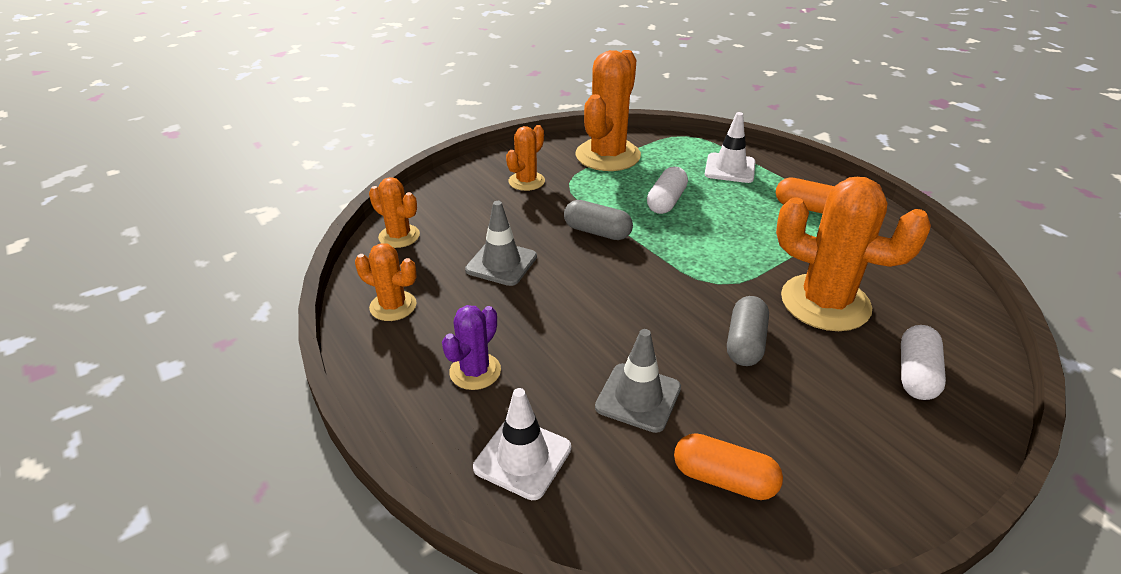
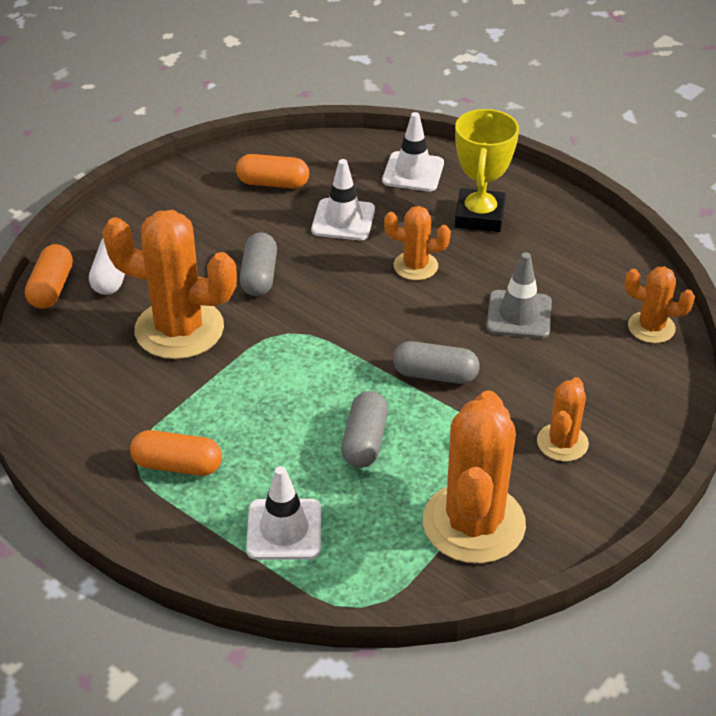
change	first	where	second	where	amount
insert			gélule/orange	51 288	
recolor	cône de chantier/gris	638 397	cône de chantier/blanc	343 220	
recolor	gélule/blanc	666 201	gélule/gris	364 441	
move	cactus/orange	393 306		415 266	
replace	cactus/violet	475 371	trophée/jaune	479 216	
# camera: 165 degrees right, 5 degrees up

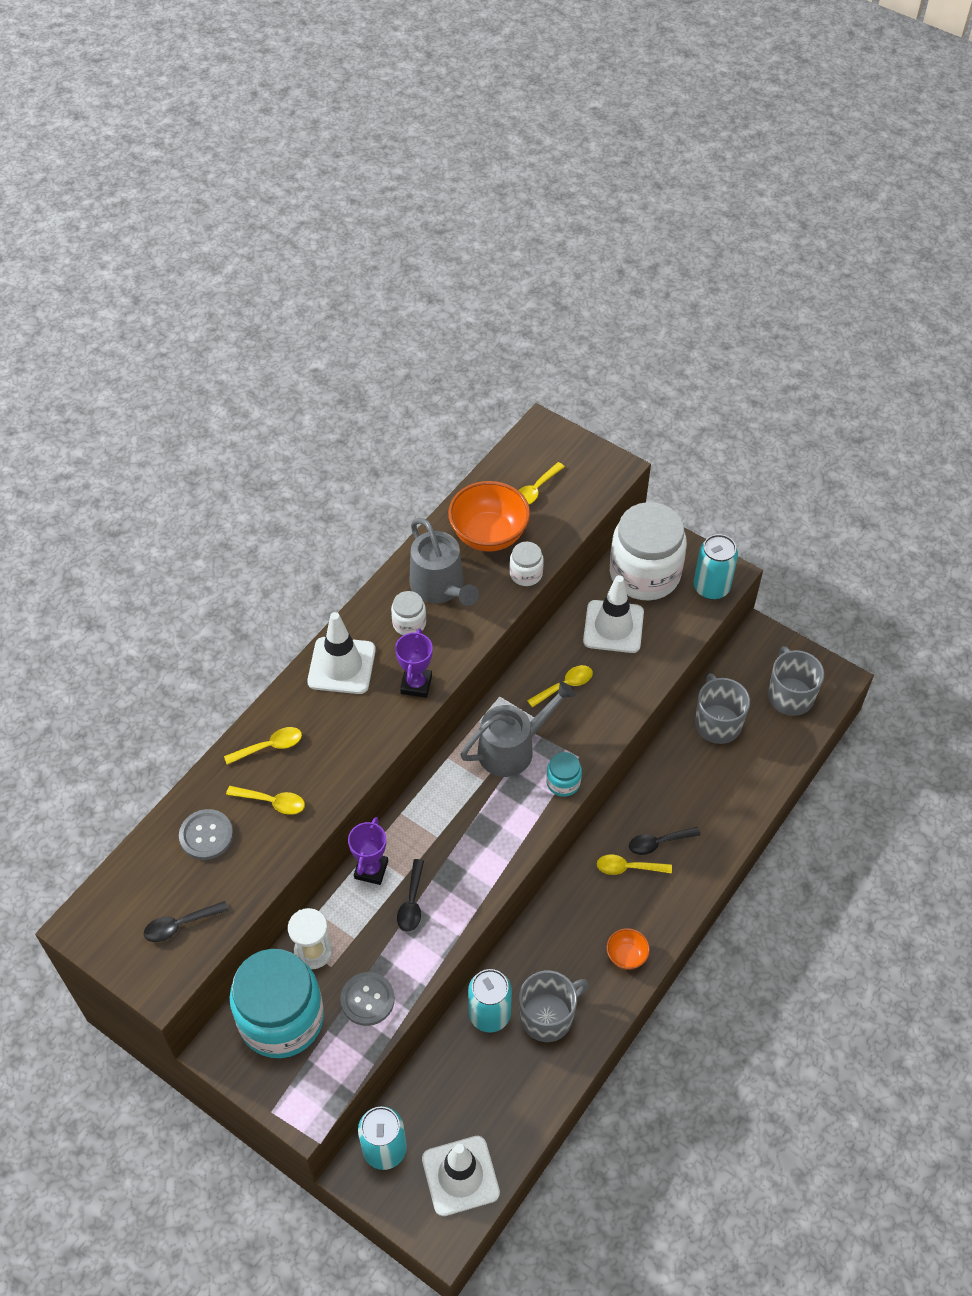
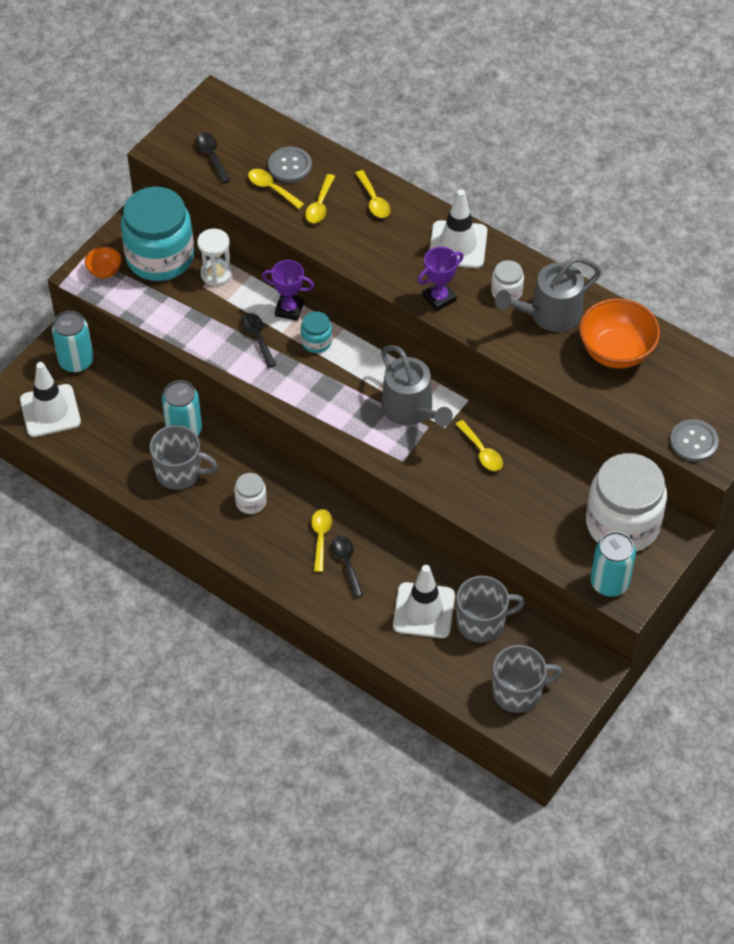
change	first	where	second	where	amount
move	bol/orange	626 955		105 271	
rotate	tasse/gris	548 1016		179 472	45 degrees counterclockwise
move	bocal/blanc	526 574		251 502	
rotate	cuillère/noir	412 902		257 338	60 degrees clockwise
move	cuillère/jaune	535 490		271 188	
move	bocal/turquoise	563 782		316 341	
move	cône de chantier/blanc	613 627		424 610	
rotate	trophée/violet	416 684		439 298	45 degrees counterclockwise
move	bouton/gris	367 999		693 442	
# camera: 90 degrees right, 0 degrees up

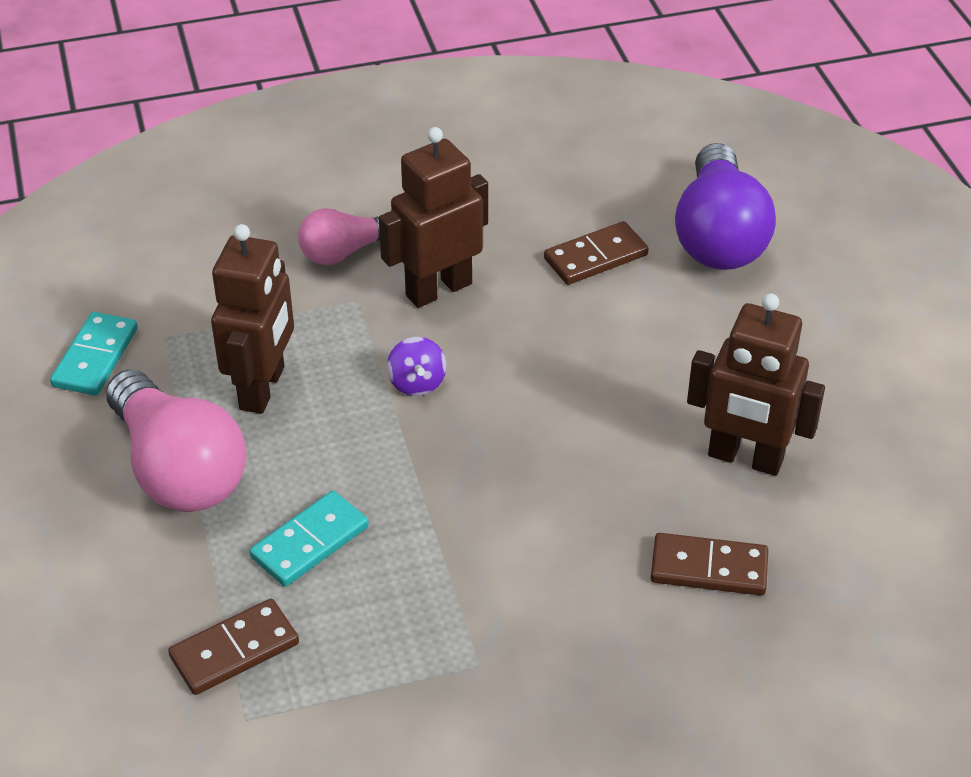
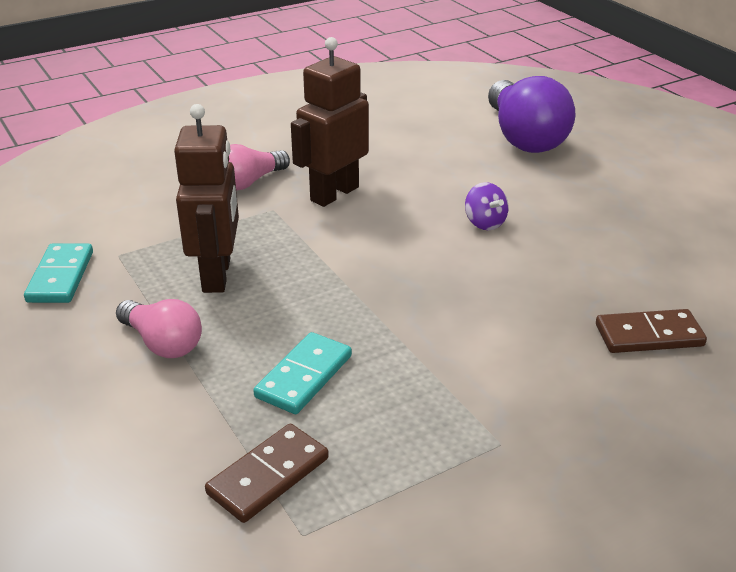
change	first	where	second	where	amount
resize	ampoule/rose	178 469		163 343	x0.57
move	toupie/violet	417 383		484 223	
delete	domino/marron	596 257			
delete	robot/marron	745 458			
# camera: 15 degrees left, 10 degrees down

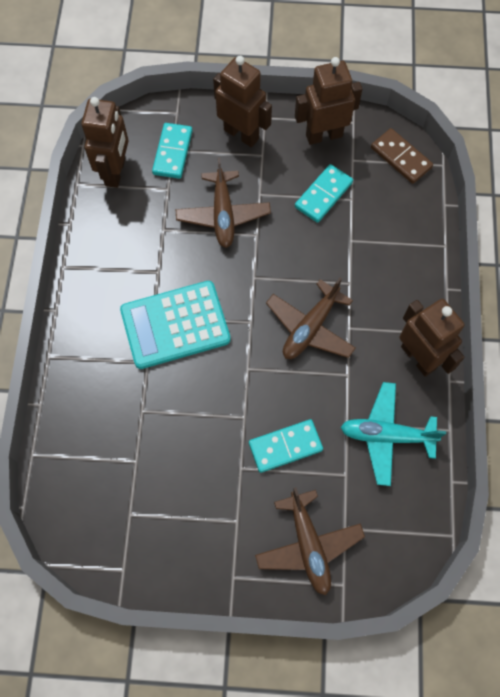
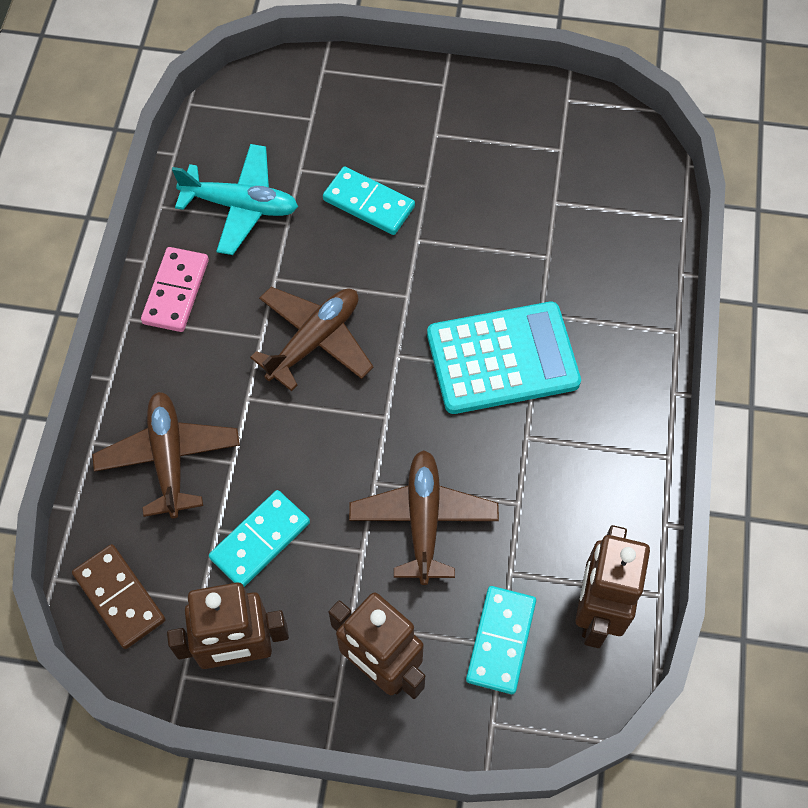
change	first	where	second	where	amount
move	avion/marron	308 545		169 458	
replace	robot/marron	418 357	domino/rose	176 291	
rotate	domino/turquoise	285 446		368 203	45 degrees clockwise
# camera: 175 degrees left, 5 degrees down

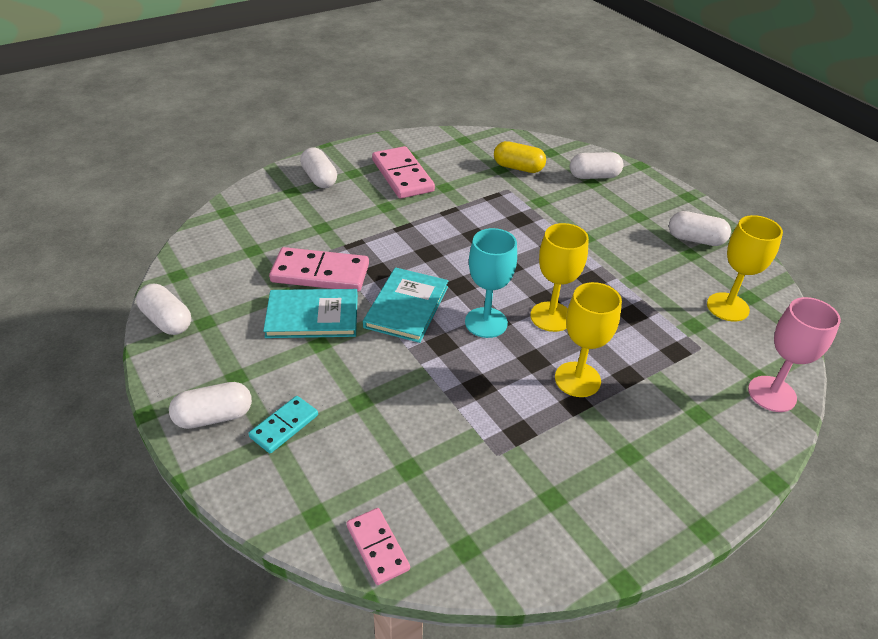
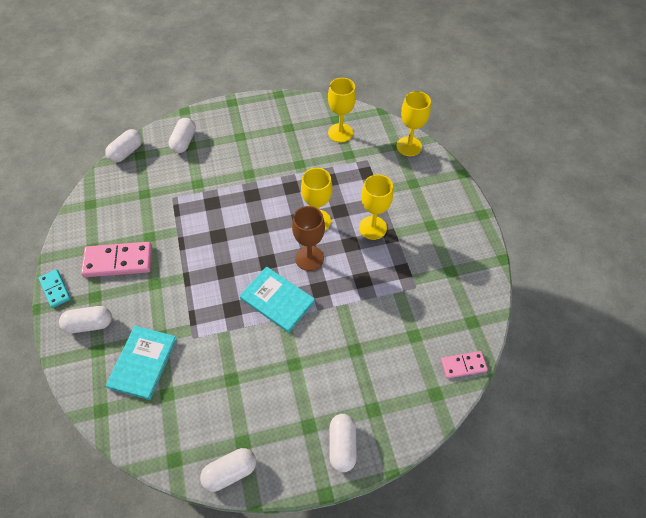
change	first	where	second	where	amount
move	domino/turquoise	284 426		55 289	
move	gélule/blanc	695 239		127 152	
move	livre/turquoise	312 316		143 363	
recolor	verre à pied/turquoise	486 322	verre à pied/marron	309 258	
recolor	verre à pied/rose	772 394	verre à pied/jaune	409 146	
delete	domino/rose	320 273			
delete	gélule/jaune	518 168			
# camera: 70 degrees left, 15 degrees up

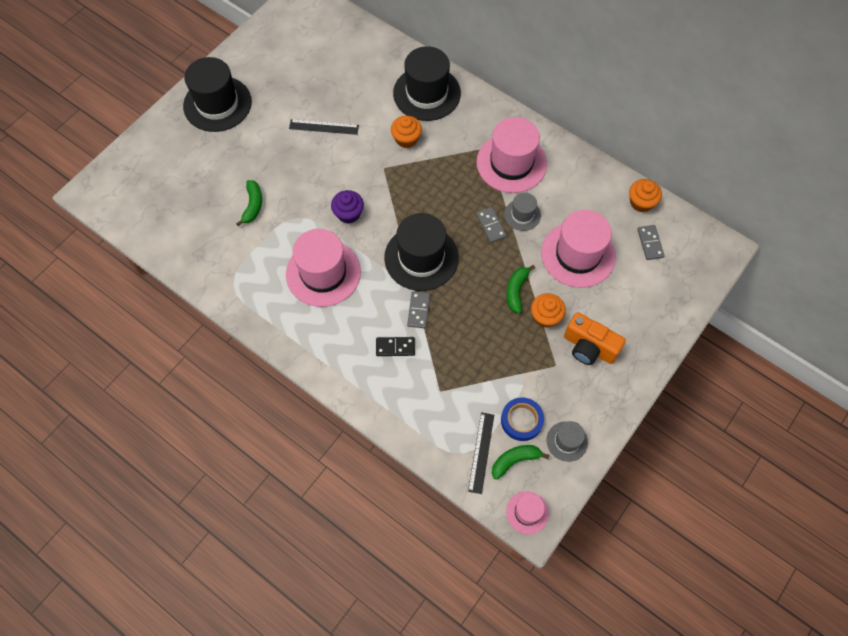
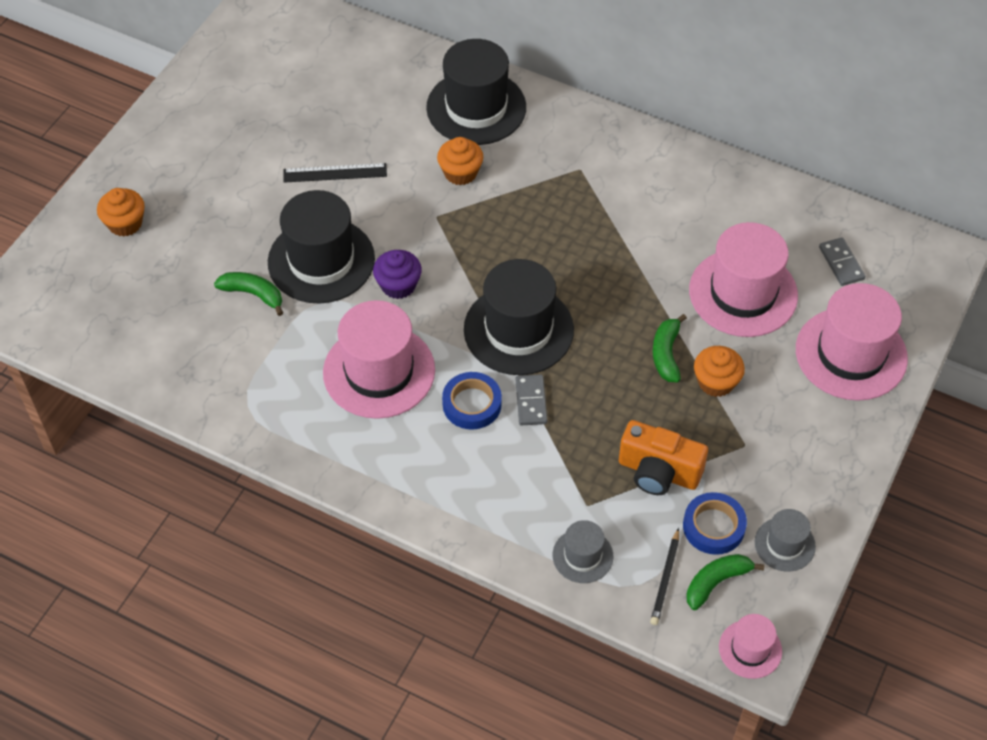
change	first	where	second	where	amount
move	muffin/orange	641 202		125 223	
rotate	banane/vert	253 205		253 294	60 degrees counterclockwise
move	chapeau/noir	217 104		321 260	
insert			ruban adhésif/bleu	472 404	
move	chapeau/gris	522 215		582 556	
move	appareil photo/orange	589 347		658 472	
replace	règle/noir	481 452	crayon/noir	665 579	
move	chapeau/rose	511 163		851 354	
delete	domino/noir	395 347			
delete	domino/gris	491 226			
# camera: 10 degrees left, 10 degrees down

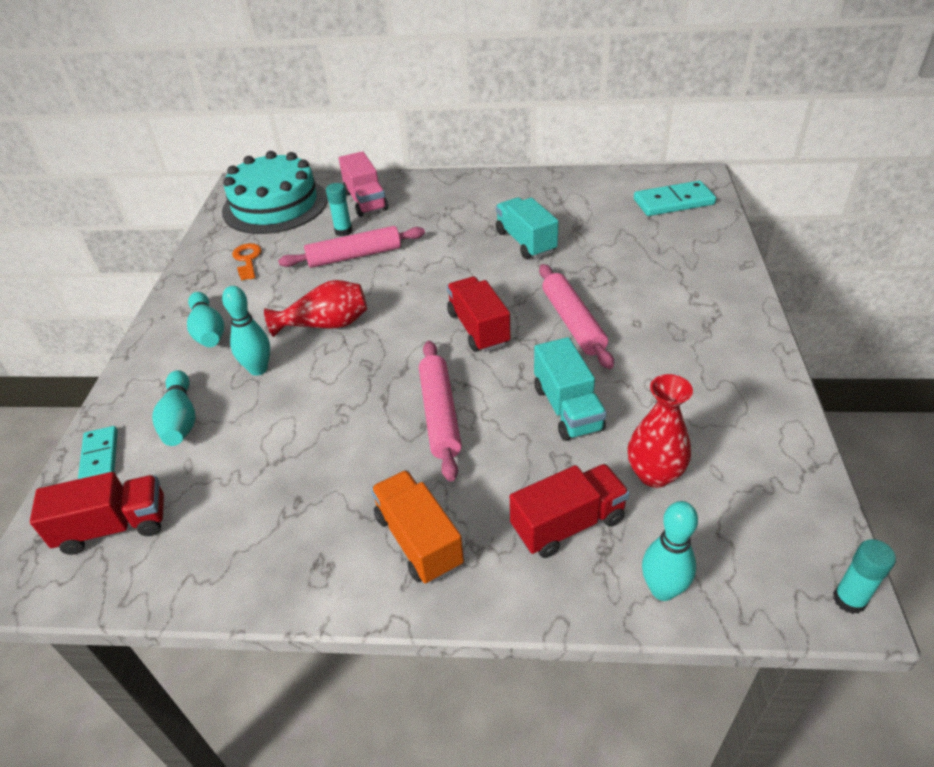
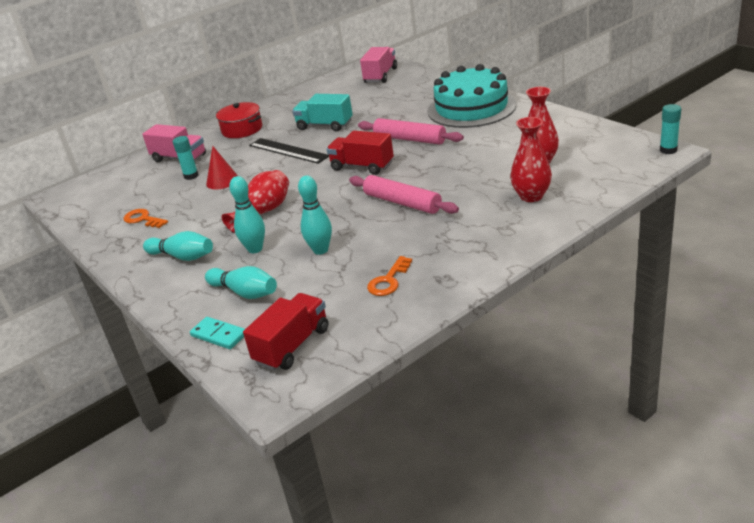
change	first	where	second	where	amount
replace	rouleau à pâtisserie/rose	354 256	cône/rouge	222 181	
insert			marmite/rouge	242 129	
insert			règle/noir	288 151	
move	quille/turquoise	662 589		320 250	
replace	domino/turquoise	673 202	camion/rose	380 76	
insert			clé/orange	388 280	
move	gâteau/turquoise	275 205		471 108	
replace	camion/rouge	568 524	vase/rouge	531 196	
delete	camion/orange	419 540			
delete	camion/turquoise	567 408			
# camera: 40 degrees left, 10 degrees down

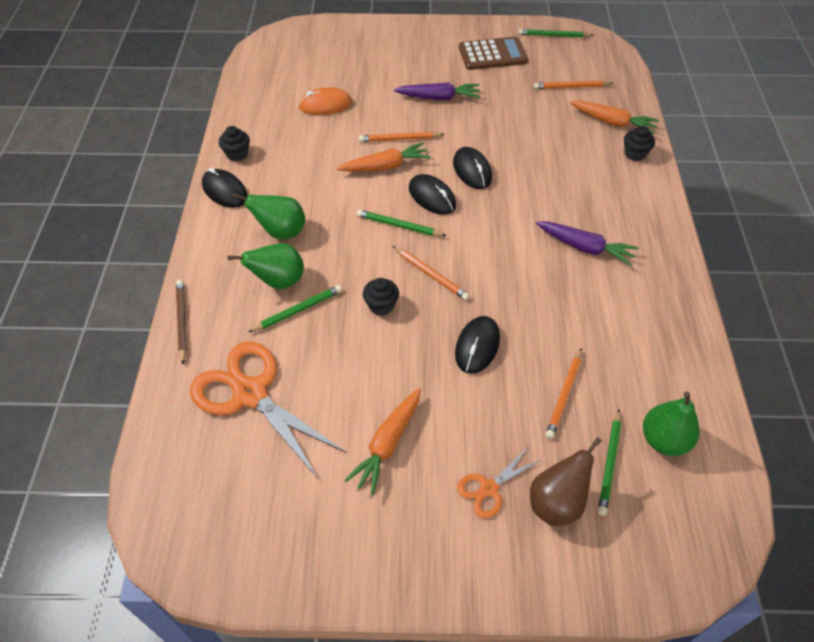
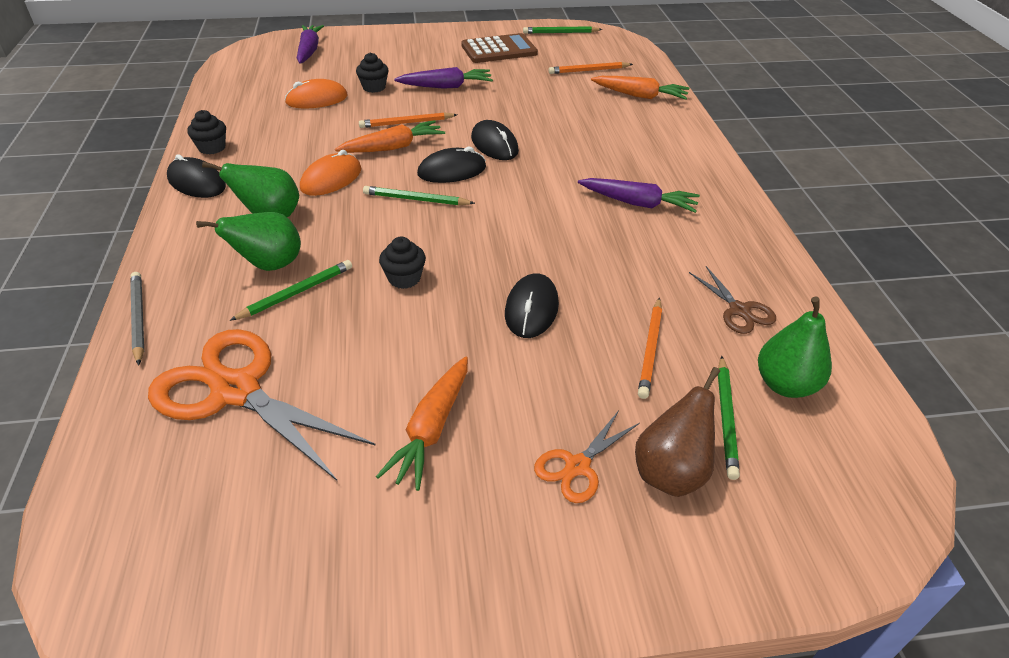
change	first	where	second	where	amount
recolor	crayon/marron	182 321	crayon/gris	138 318	
insert			carotte/violet	309 51	
insert			souris/orange	331 179	
move	muffin/noir	635 154		374 87	
rotate	souris/noir	432 197		452 171	60 degrees counterclockwise
insert			ciseaux/marron	739 310	
delete	crayon/orange	431 274			
# camera: 10 degrees left, 10 degrees down

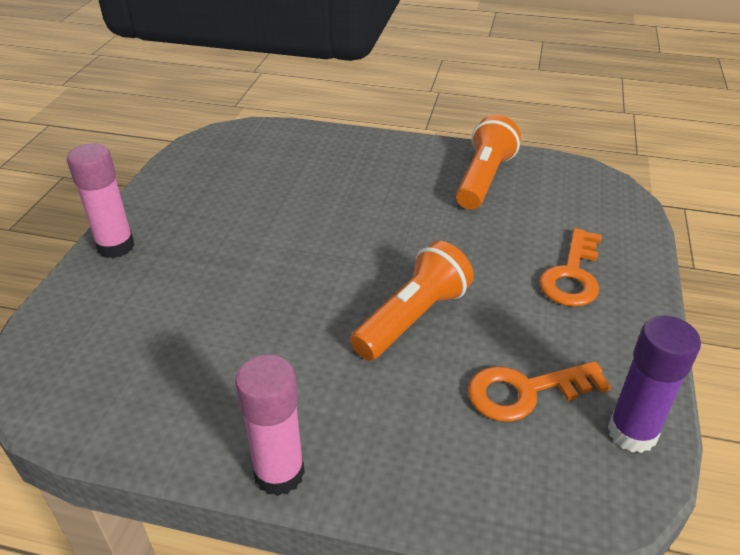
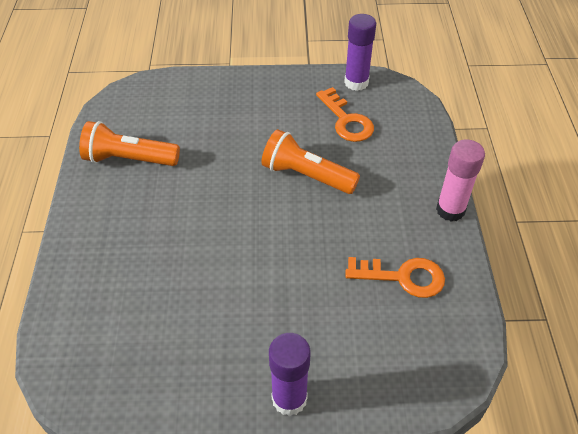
change	first	where	second	where	amount
recolor	bâton de colle/rose	116 246	bâton de colle/violet	289 399	
move	clé/orange	572 275		403 277	
# camera: 105 degrees left, 10 degrees up

